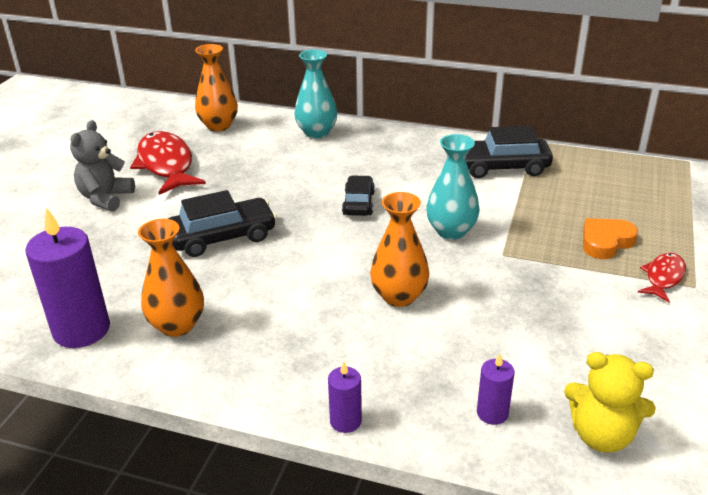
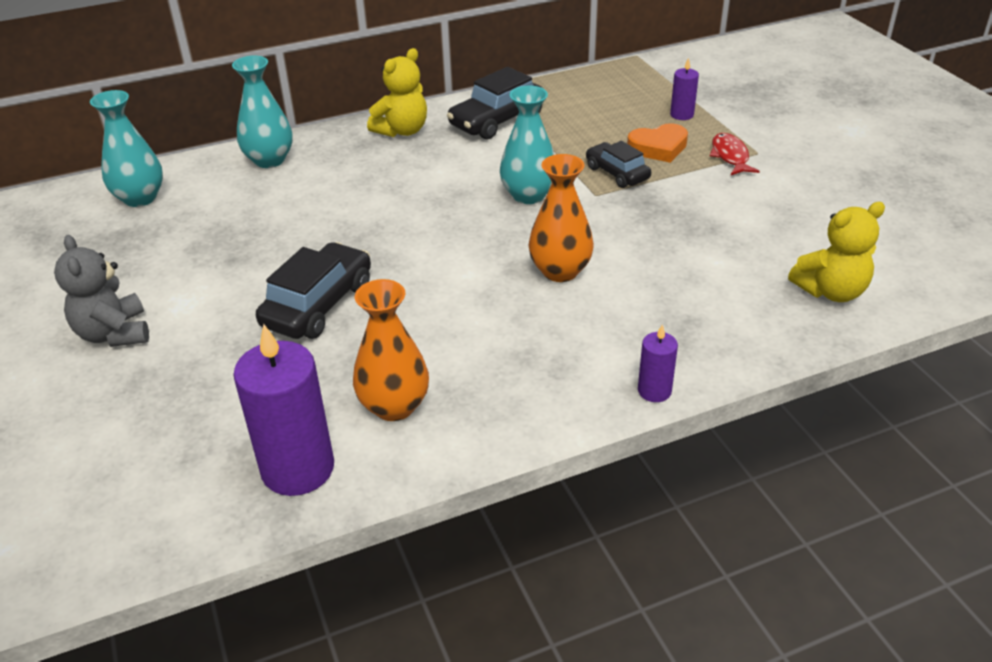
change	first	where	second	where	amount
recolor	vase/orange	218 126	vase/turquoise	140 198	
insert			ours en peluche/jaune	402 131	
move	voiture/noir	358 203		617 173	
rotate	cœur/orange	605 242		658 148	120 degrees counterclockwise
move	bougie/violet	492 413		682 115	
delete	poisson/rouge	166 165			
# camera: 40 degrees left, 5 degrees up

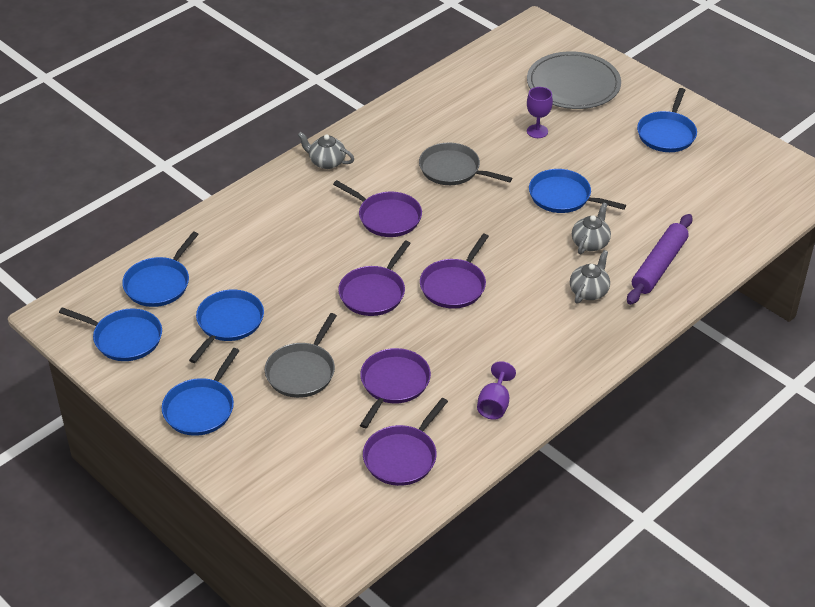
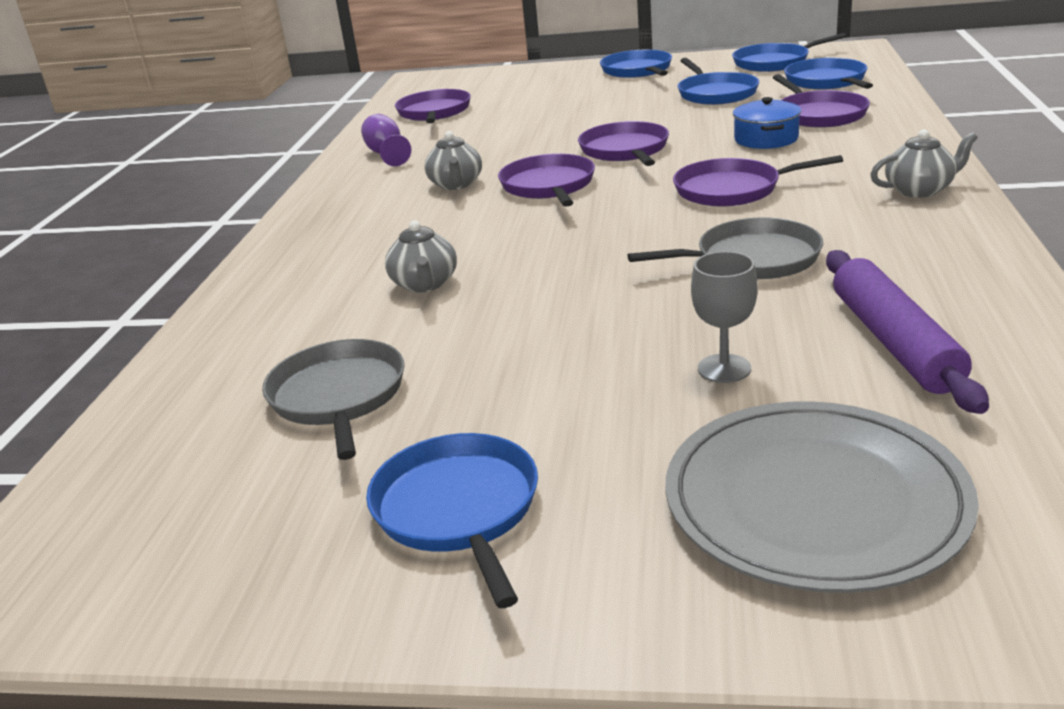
change	first	where	second	where	amount
move	poêle/gris	302 371		338 397	
move	théière/gris	589 291		456 184	
recolor	verre à pied/violet	537 131	verre à pied/gris	724 368	
insert			marmite/bleu	766 139	
move	poêle/violet	393 384		819 114	
move	rouleau à pâtisserie/violet	658 266		894 342	
delete	poêle/bleu	563 197			
# camera: 145 degrees right, 15 degrees down

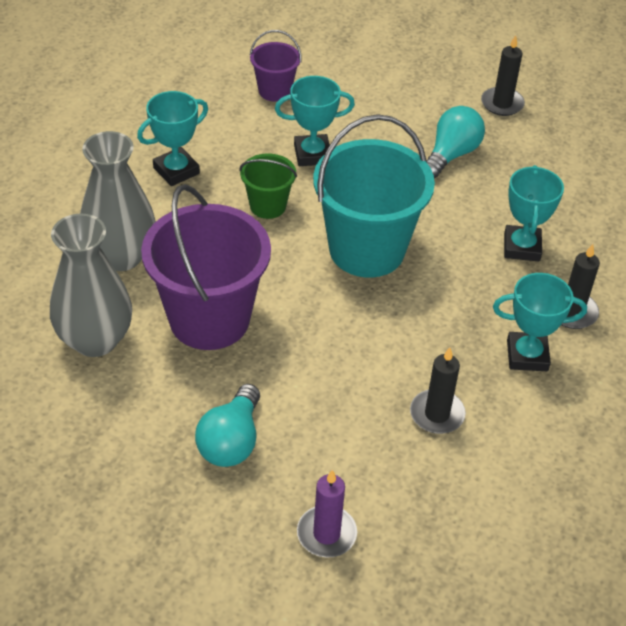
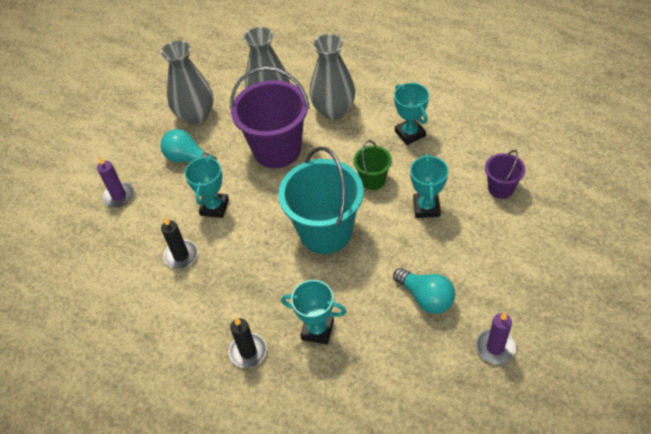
change	first	where	second	where	amount
insert			vase/gris	195 115	
move	trophée/turquoise	527 355		214 207	
recolor	bougie/noir	502 104	bougie/violet	495 347	
# camera: 105 degrees right, 5 degrees up

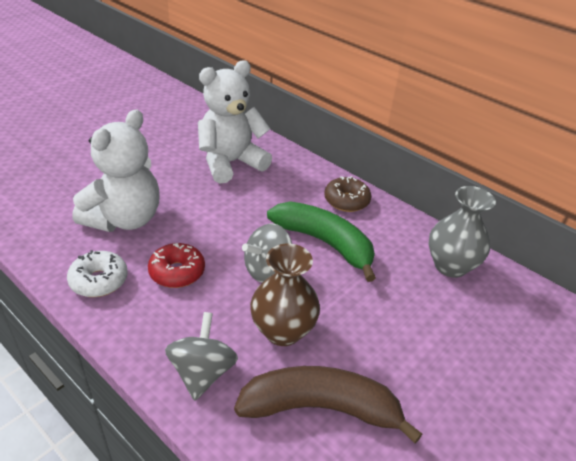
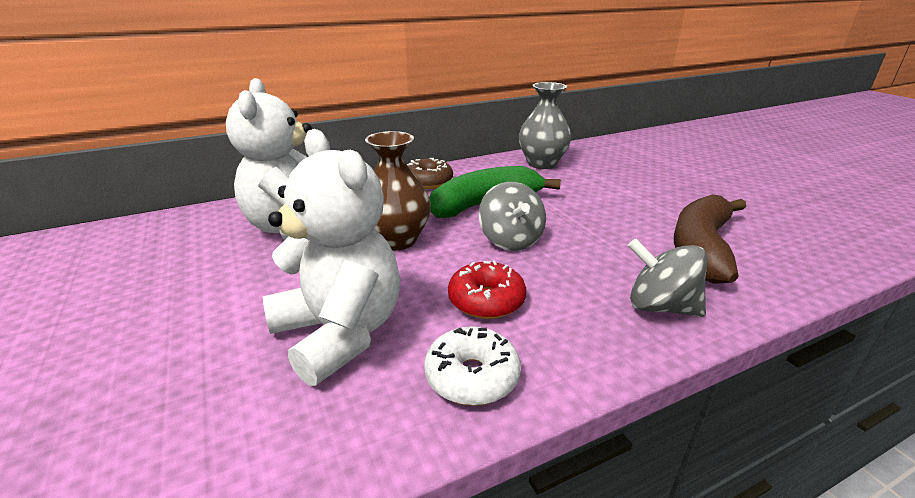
change	first	where	second	where	amount
move	vase/marron	283 331		397 240	
# camera: 65 degrees left, 10 degrees down

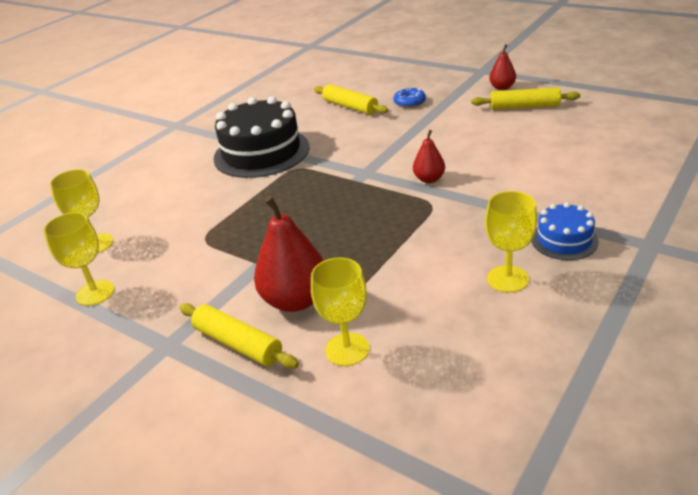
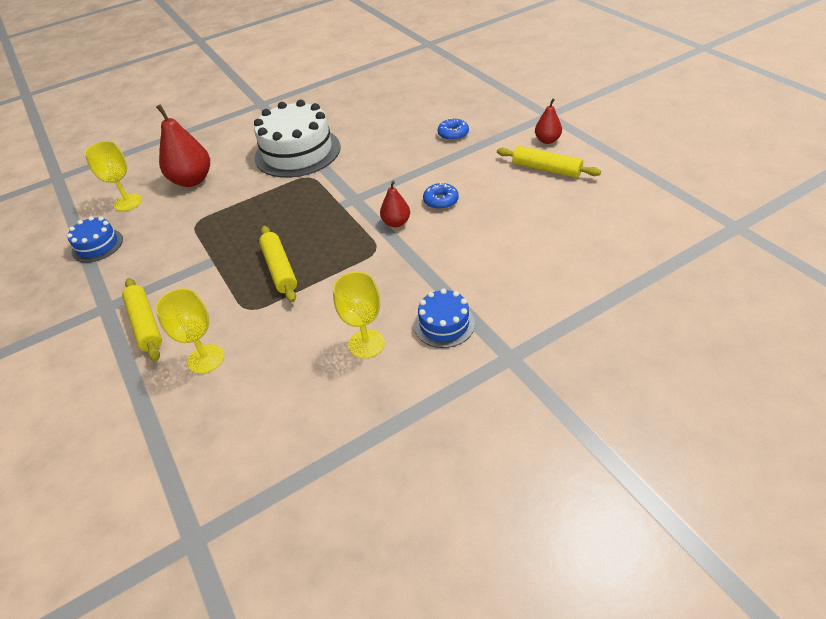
change	first	where	second	where	amount
replace	verre à pied/jaune	95 293	gâteau/bleu	97 245	
move	poire/rouge	295 300		192 180	
recolor	gâteau/noir	261 152	gâteau/blanc	297 152	
move	rouleau à pâtisserie/jaune	350 107		279 269	
insert			beignet/bleu	441 201	
# camera: 25 degrees right, 10 degrees up

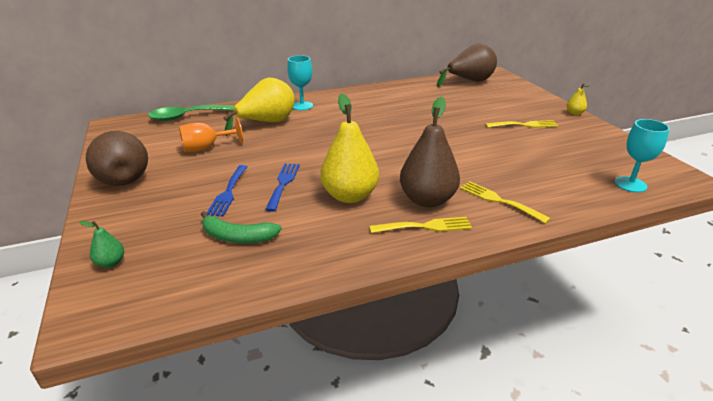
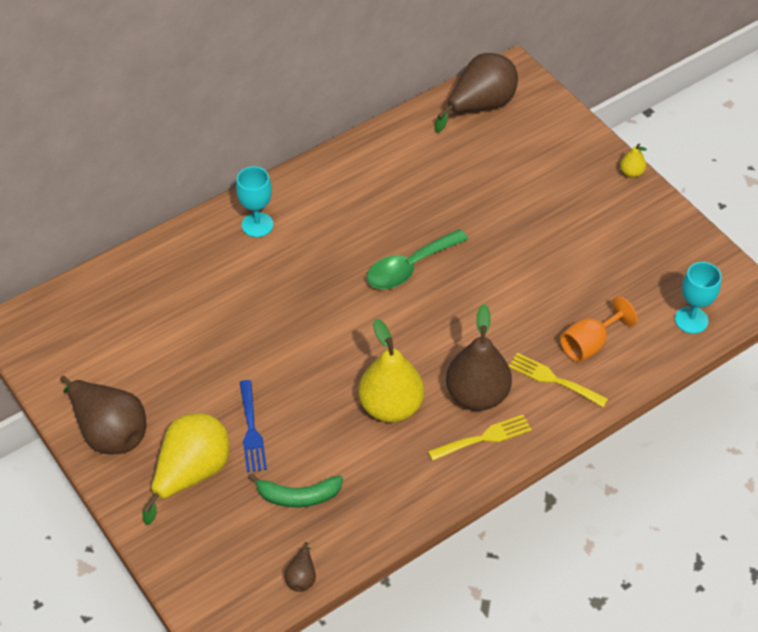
change	first	where	second	where	amount
move	poire/jaune	267 123		191 473	
insert			poire/marron	301 577	
move	cuillère/vert	186 117		409 267	
move	verre à pied/orange	206 148		589 344	
delete	poire/vert	111 263			
delete	fourchette/bleu	283 184			
delete	fourchette/jaune	524 125			
# camera: 15 degrees left, 20 degrees up

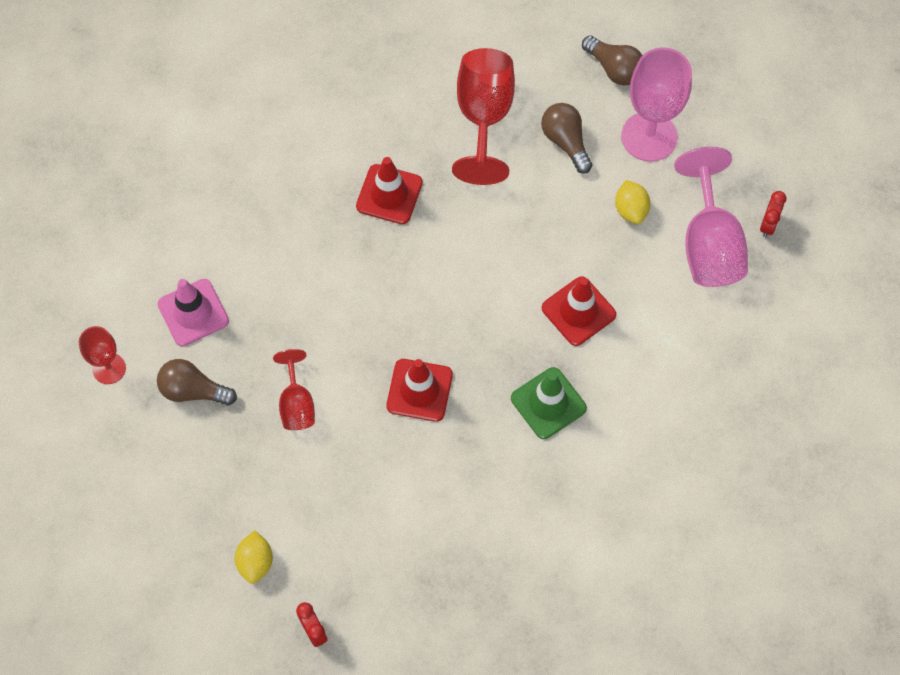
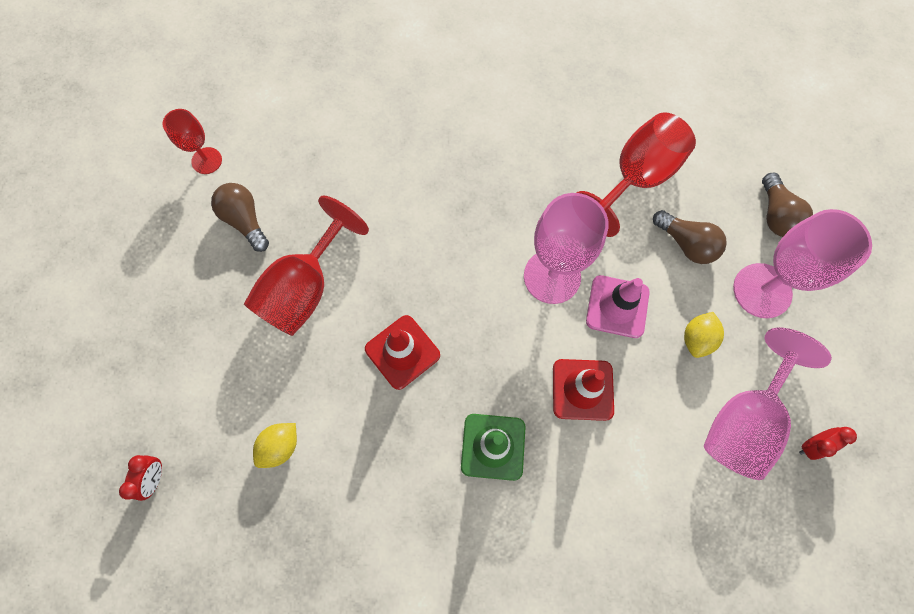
change	first	where	second	where	amount
resize	verre à pied/rouge	296 404		305 289	x1.79
move	citron/jaune	255 562		280 446	
insert			verre à pied/rose	552 276	
move	cône de chantier/rose	193 312		617 306	
rotate	ampoule/marron	565 142		686 244	120 degrees clockwise
delete	cône de chantier/rouge	389 194			
# camera: 40 degrees right, 5 degrees up

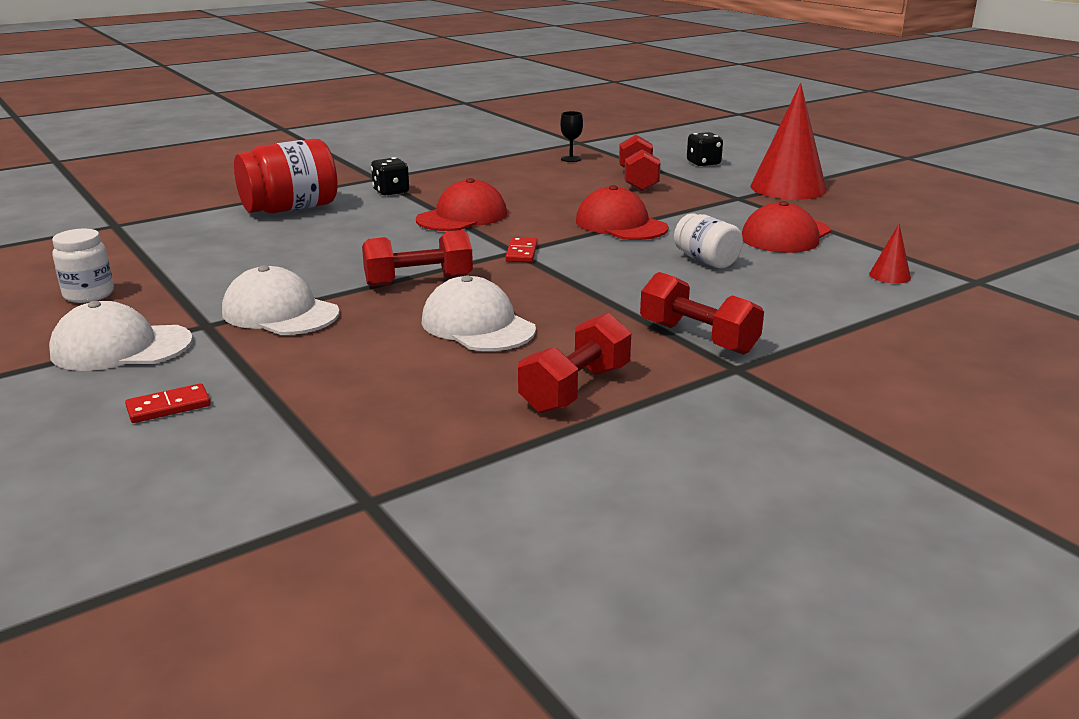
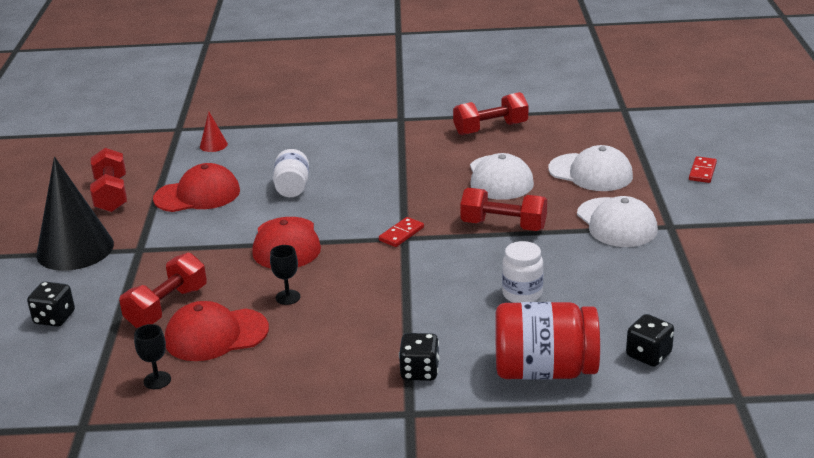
change	first	where	second	where	amount
recolor	cône/rouge	788 188	cône/noir	75 249	
move	haltère/rouge	698 338		111 195	
move	casquette/rouge	462 217		216 335	
insert			verre à pied/noir	288 297	
move	bocal/blanc	89 295		522 294	
move	casquette/blanc	121 347		590 173	
insert			dé/noir	648 355	
rotate	domino/rouge	169 407		702 171	75 degrees counterclockwise
# camera: 145 degrees left, 5 degrees up

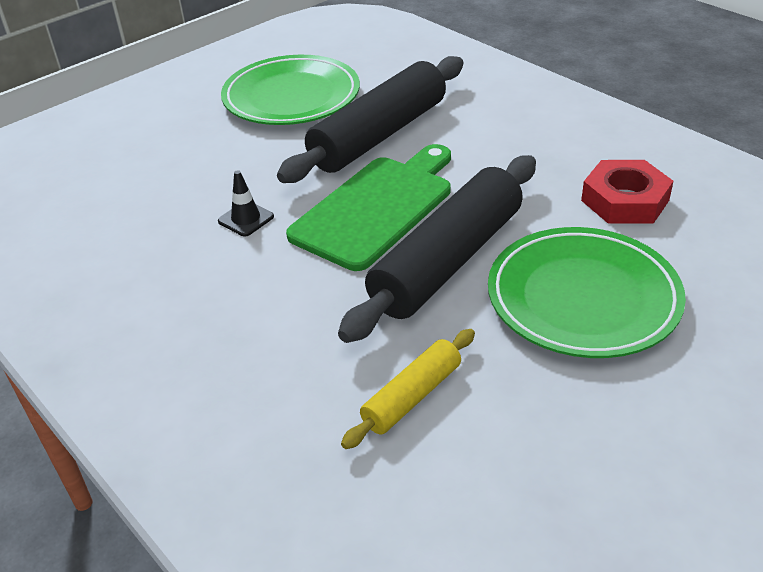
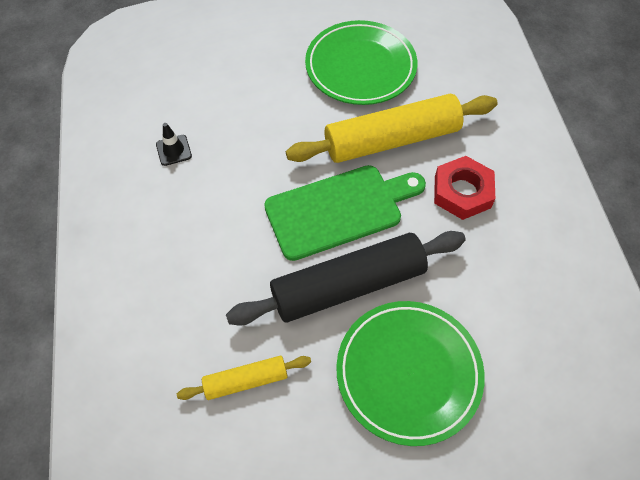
change	first	where	second	where	amount
move	cône de chantier/noir	246 219		173 150	
recolor	rouleau à pâtisserie/noir	378 135	rouleau à pâtisserie/jaune	391 139	
move	écrou/rouge	625 200		462 192	
# camera: 30 degrees right, 20 degrees up

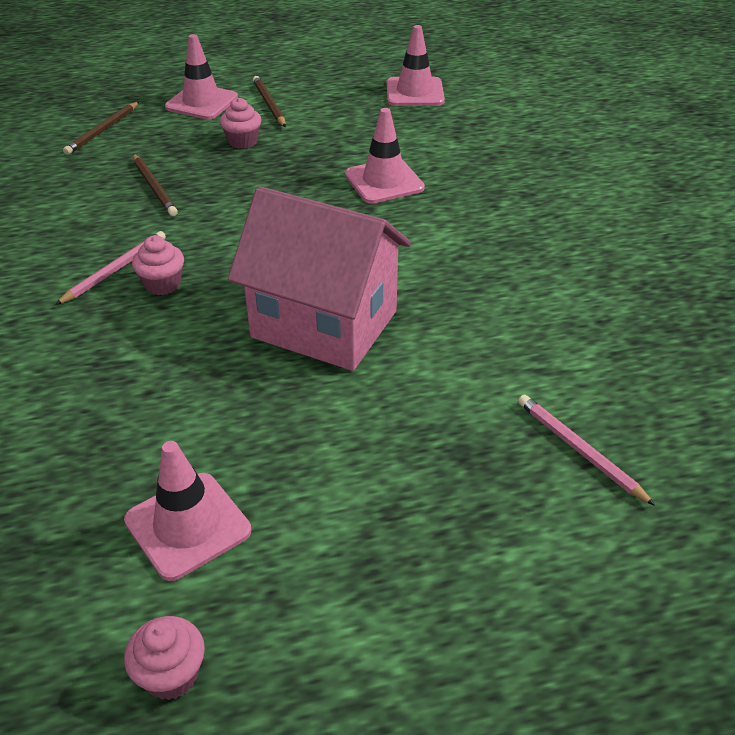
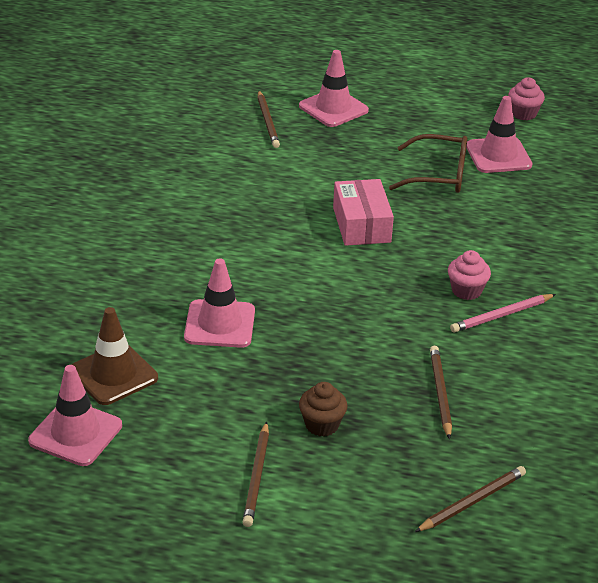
change	first	where	second	where	amount
insert			cône de chantier/marron	113 374	
recolor	crayon/rose	579 450	crayon/marron	268 121	
move	cône de chantier/rose	202 102		333 108	
recolor	muffin/rose	243 141	muffin/marron	322 425	
replace	maison/rose	324 324	boîte/rose	361 225	
insert			lunettes/marron	439 175	
# camera: 155 degrees left, 5 degrees down

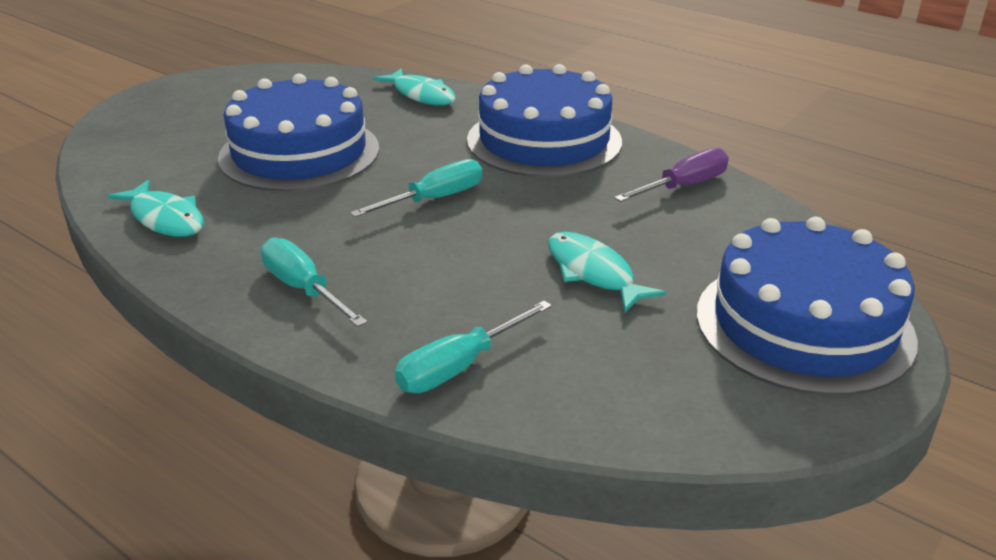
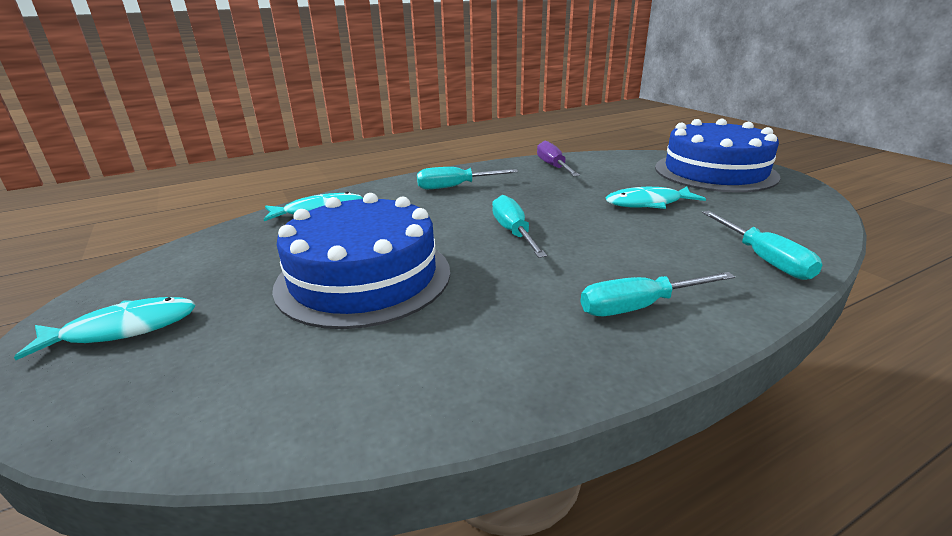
change	first	where	second	where	amount
move	poisson/turquoise	165 218		123 329	
replace	gâteau/bleu	544 140	tournevis/turquoise	455 187	
# camera: 65 degrees left, 5 degrees down

